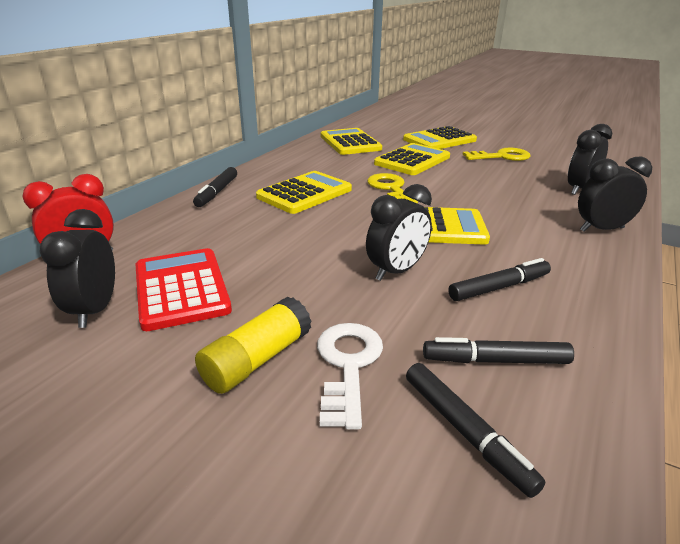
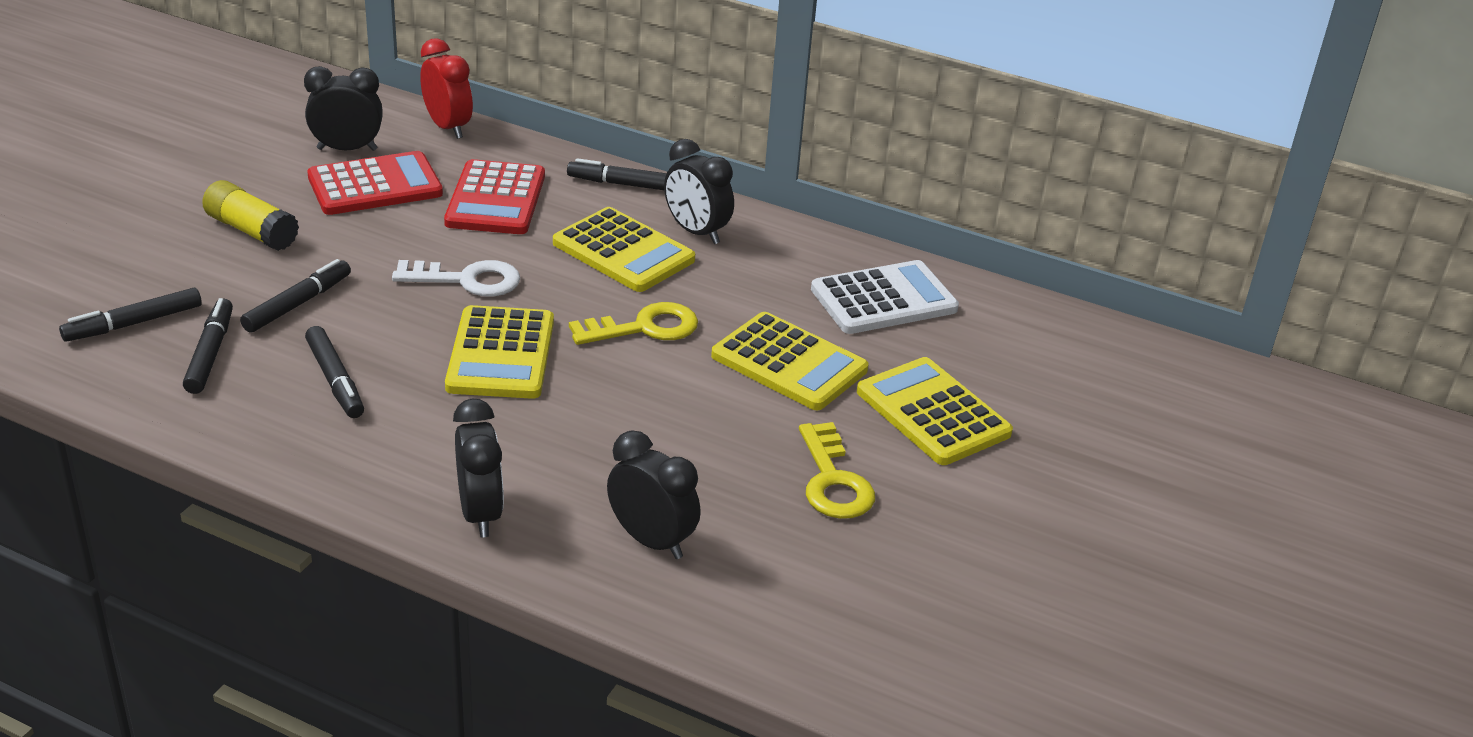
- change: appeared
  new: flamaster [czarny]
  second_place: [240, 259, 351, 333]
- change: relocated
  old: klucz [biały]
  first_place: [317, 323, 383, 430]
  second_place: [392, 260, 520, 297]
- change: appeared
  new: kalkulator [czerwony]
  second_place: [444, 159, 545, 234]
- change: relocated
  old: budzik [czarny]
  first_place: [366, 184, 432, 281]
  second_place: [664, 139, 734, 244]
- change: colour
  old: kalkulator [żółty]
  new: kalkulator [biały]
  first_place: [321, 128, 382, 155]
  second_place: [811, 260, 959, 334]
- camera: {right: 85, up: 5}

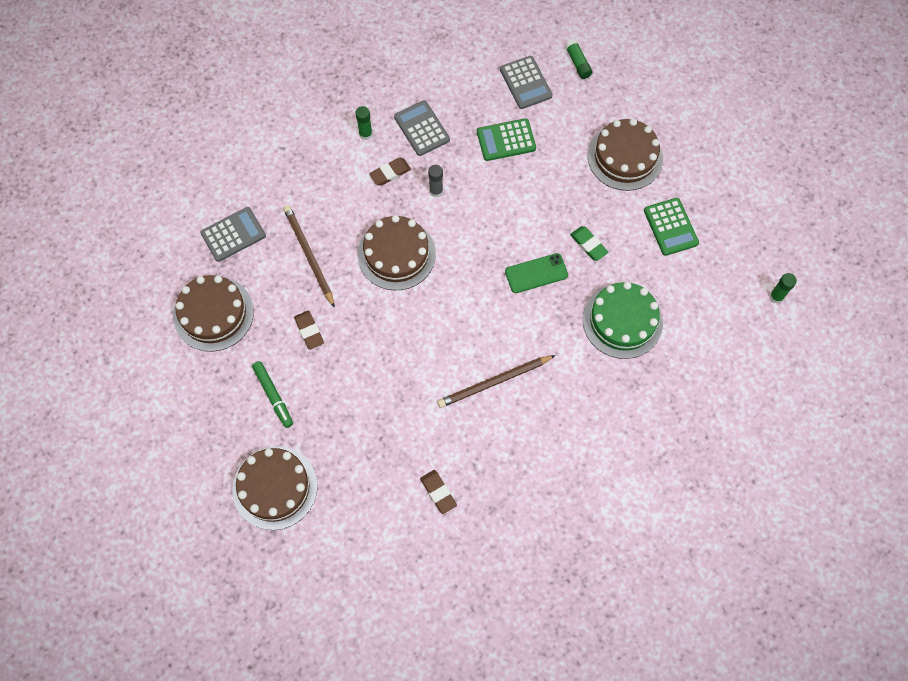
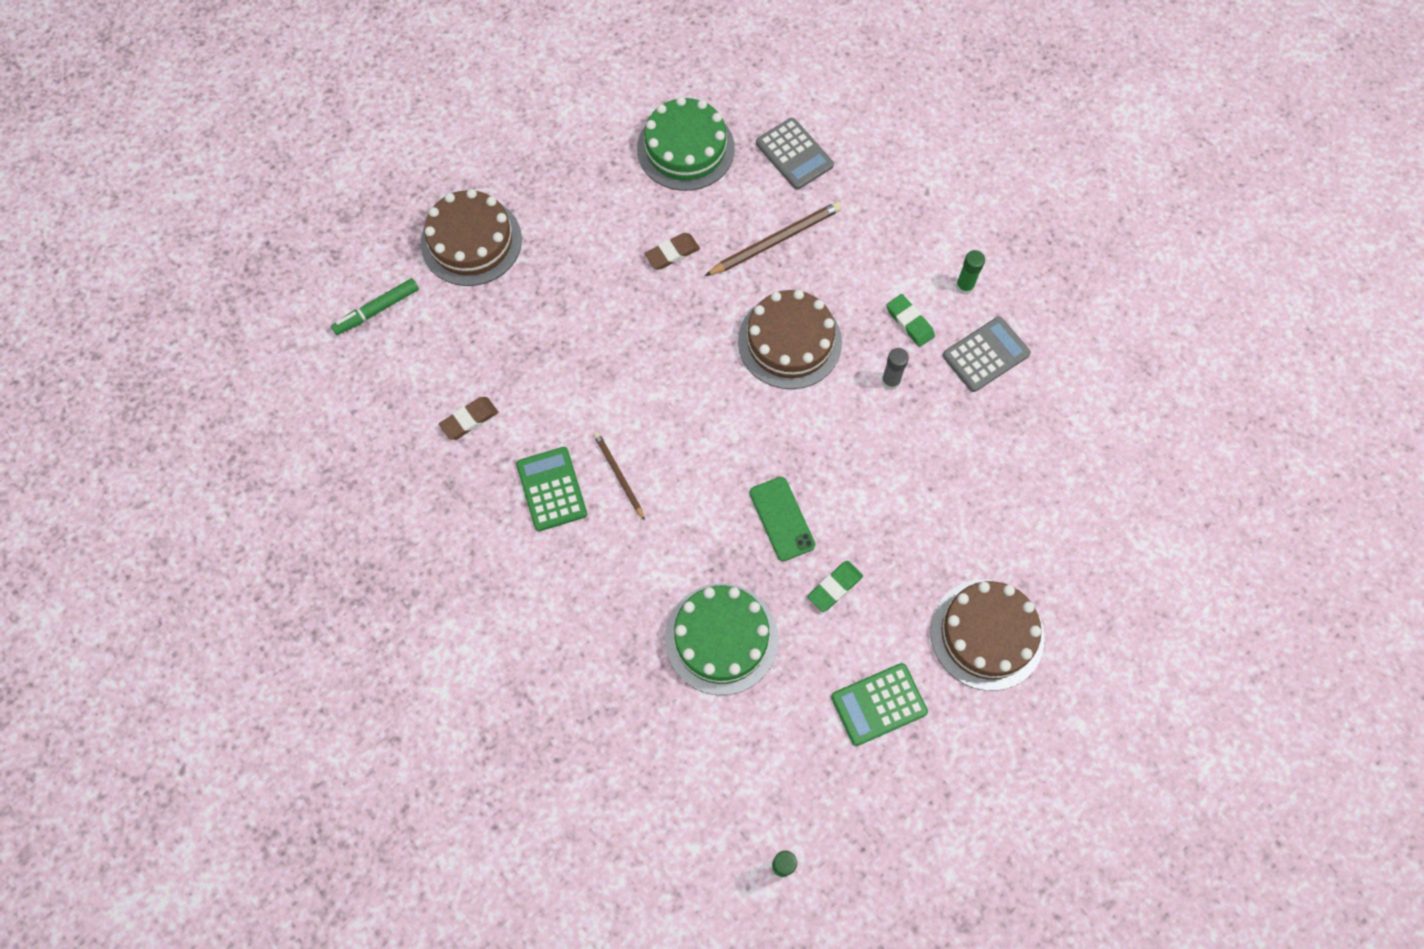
- change: relocated
  old: flamaster [zielony]
  first_place: [252, 361, 293, 428]
  second_place: [331, 278, 419, 335]
- change: relocated
  old: kalkulator [zielony]
  first_place: [477, 118, 536, 161]
  second_place: [516, 447, 587, 531]
- change: size
  old: ołówek [brązowy]
  first_place: [437, 355, 556, 408]
  second_place: [594, 432, 645, 521]
  factor: 0.62
- change: colour
  old: tort [brązowy]
  new: tort [zielony]
  first_place: [173, 275, 254, 352]
  second_place: [637, 96, 735, 191]
- change: colour
  old: gumka do mazania [brązowy]
  new: gumka do mazania [zielony]
  first_place: [369, 158, 411, 186]
  second_place: [887, 294, 935, 347]
- change: missing
  old: kalkulator [szary]
  first_place: [500, 56, 553, 109]
- change: missing
  old: klej w sztyfcie [zielony]
  first_place: [565, 39, 593, 79]
- camera: {right: 85, up: 0}

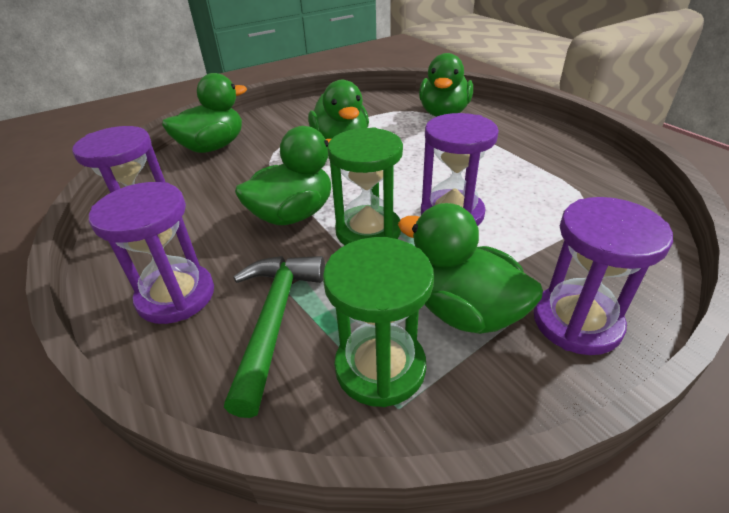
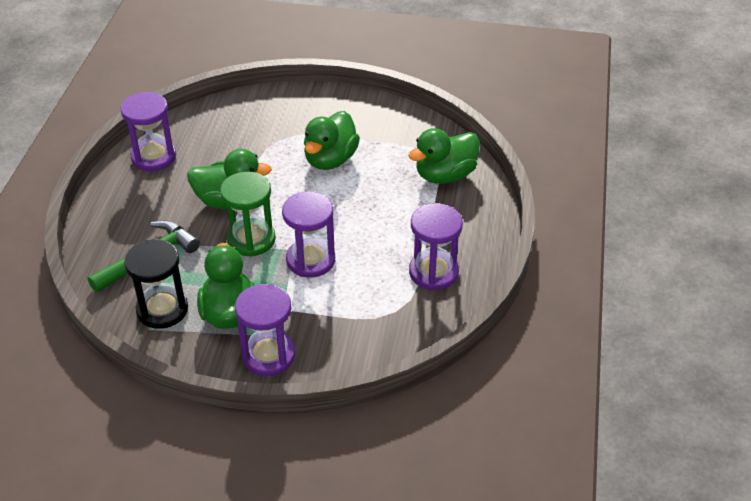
- change: colour
  old: klepsydra [zielony]
  new: klepsydra [czarny]
  first_place: [323, 237, 434, 407]
  second_place: [124, 239, 188, 329]
- change: relocated
  old: klepsydra [fioletowy]
  first_place: [89, 182, 214, 324]
  second_place: [409, 203, 463, 290]
- change: missing
  old: kaczka [zielony]
  first_place: [162, 73, 247, 153]
- camera: {right: 40, up: 5}

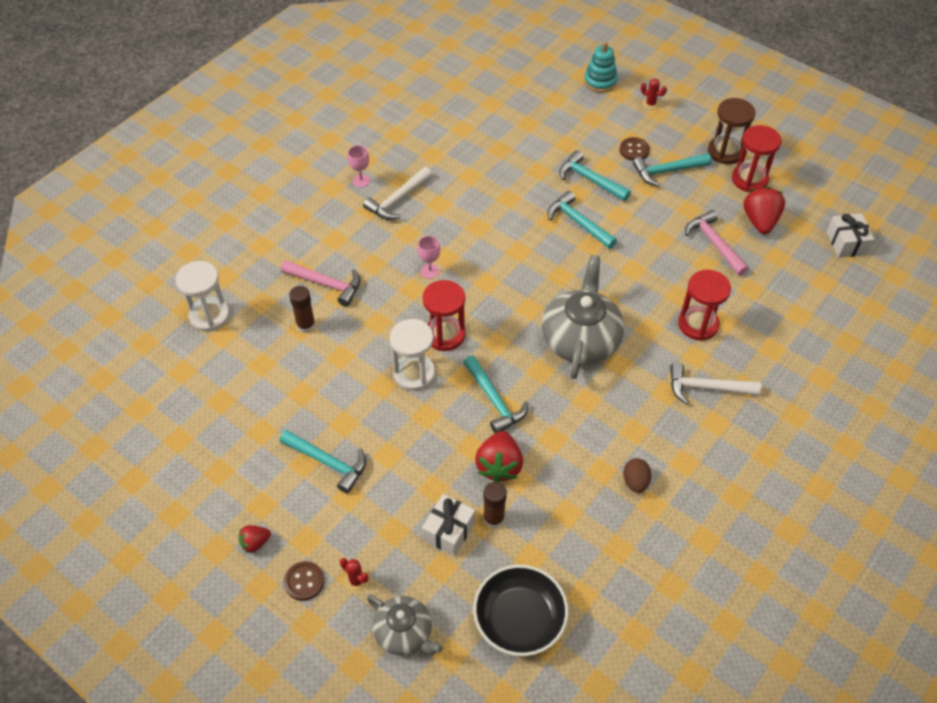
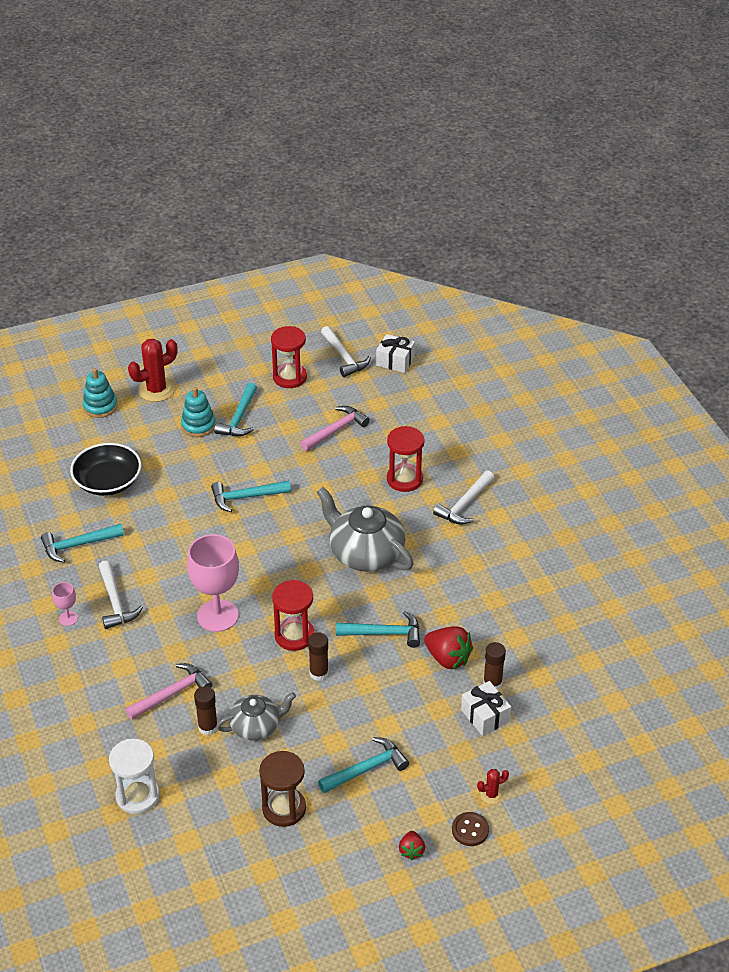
- change: relocated
  old: młotek [turkusowy]
  first_place: [559, 150, 631, 201]
  second_place: [41, 524, 124, 563]
- change: relocated
  old: miska [czarny]
  first_place: [473, 565, 569, 656]
  second_place: [70, 443, 141, 496]
- change: size
  old: kaktus [czerwony]
  first_place: [641, 79, 667, 110]
  second_place: [128, 339, 177, 402]
  factor: 2.04
- change: exchanged
  old: guzik [brązowy]
  new: zabawka nakładanka [turkusowy]
  first_place: [619, 137, 650, 161]
  second_place: [181, 387, 216, 437]
- change: size
  old: kielich [różowy]
  first_place: [417, 236, 440, 279]
  second_place: [187, 534, 239, 632]
  factor: 2.2
- change: relocated
  old: imbryk [szary]
  first_place: [367, 594, 443, 655]
  second_place: [216, 692, 296, 740]
- change: relocated
  old: klepsydra [brązowy]
  first_place: [708, 98, 755, 164]
  second_place: [259, 751, 306, 827]
- change: spun
  old: młotek [różowy]
  first_place: [685, 210, 749, 276]
  second_place: [300, 406, 370, 451]
  degrees: 135
- change: exchanged
  old: klepsydra [biały]
  new: klej w sztyfcie [brązowy]
  first_place: [390, 319, 435, 391]
  second_place: [308, 632, 329, 681]
- change: appeared
  new: młotek [biały]
  second_place: [321, 326, 371, 377]
- change: missing
  old: jajko [brązowy]
  first_place: [623, 458, 651, 493]
- change: missing
  old: truskawka [czerwony]
  first_place: [743, 187, 785, 234]
- camera: {right: -60, up: -10}

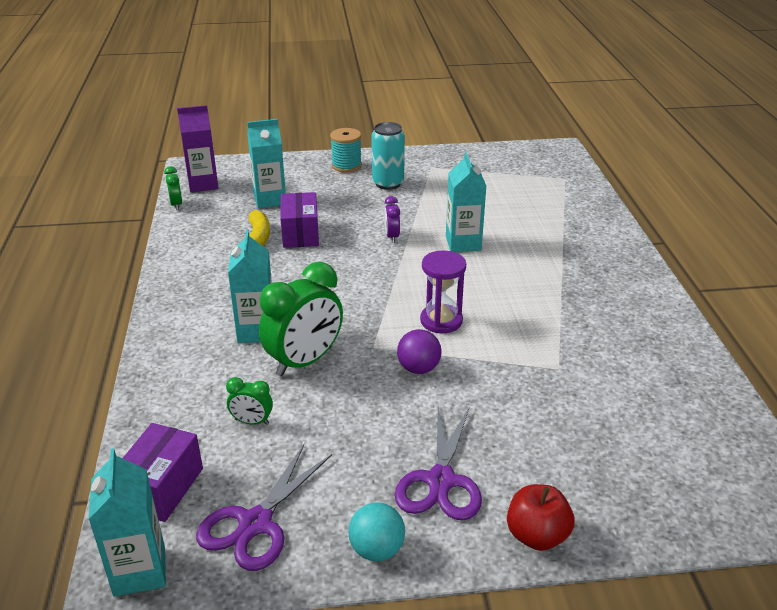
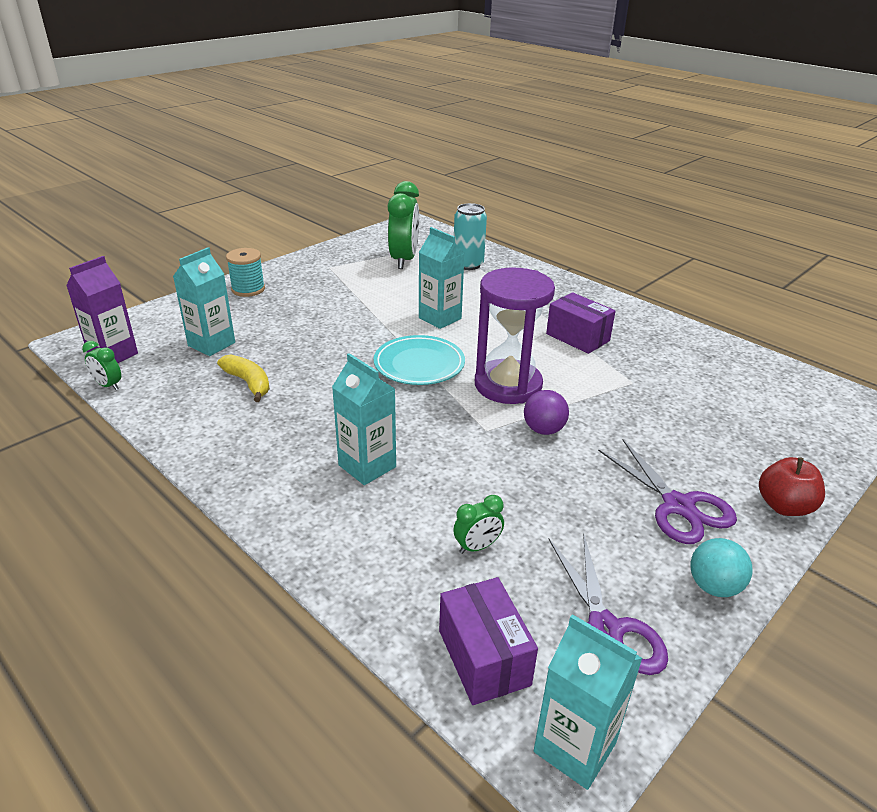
- change: appeared
  new: talerz [turkusowy]
  second_place: [373, 335, 465, 385]
- change: relocated
  old: budzik [zielony]
  first_place: [259, 262, 343, 376]
  second_place: [388, 181, 419, 269]
- change: relocated
  old: puszka [turkusowy]
  first_place: [371, 122, 405, 190]
  second_place: [454, 203, 487, 270]
- change: size
  old: klepsydra [fioletowy]
  first_place: [420, 250, 466, 333]
  second_place: [475, 267, 555, 404]
  factor: 1.61
- change: relocated
  old: pudełko [fioletowy]
  first_place: [280, 192, 319, 248]
  second_place: [546, 292, 616, 354]
- change: missing
  old: budzik [fioletowy]
  first_place: [384, 196, 400, 243]
- camera: {right: -40, up: 0}

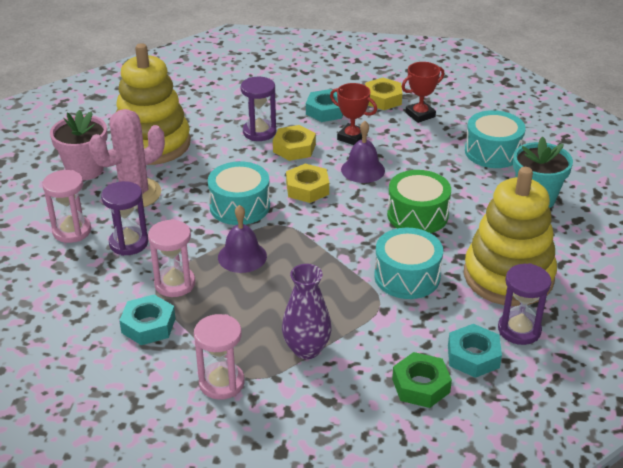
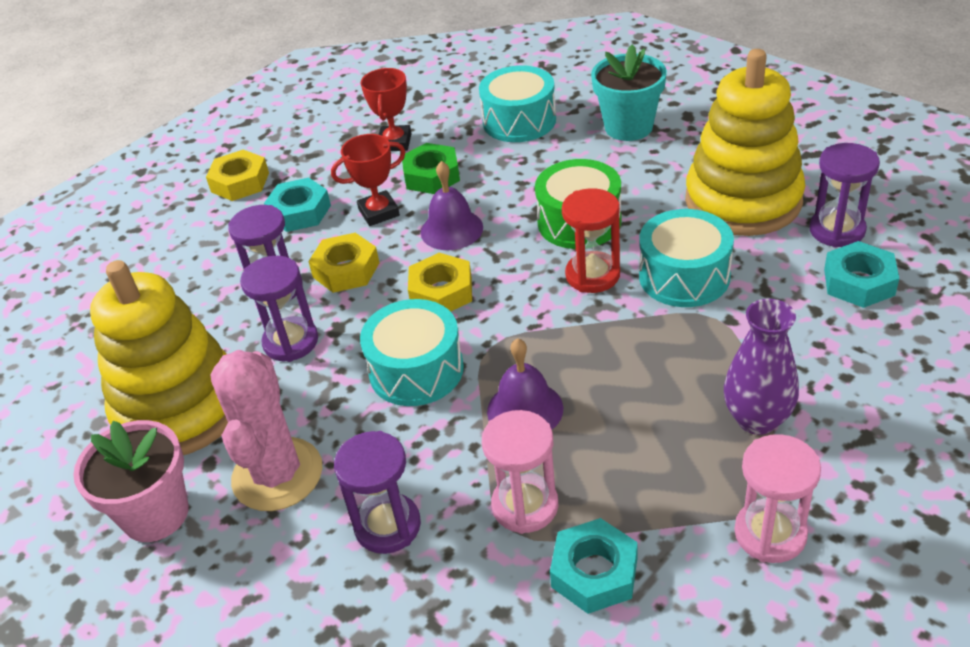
- change: relocated
  old: nakrętka [żółty]
  first_place: [365, 78, 402, 110]
  second_place: [206, 149, 269, 201]
- change: appeared
  new: klepsydra [fioletowy]
  second_place: [240, 256, 318, 362]
- change: relocated
  old: nakrętka [zielony]
  first_place: [392, 352, 452, 408]
  second_place: [402, 143, 460, 194]
- change: appeared
  new: klepsydra [czerwony]
  second_place: [562, 188, 620, 293]
- change: missing
  old: klepsydra [różowy]
  first_place: [42, 170, 91, 243]
- camera: {right: -50, up: 5}

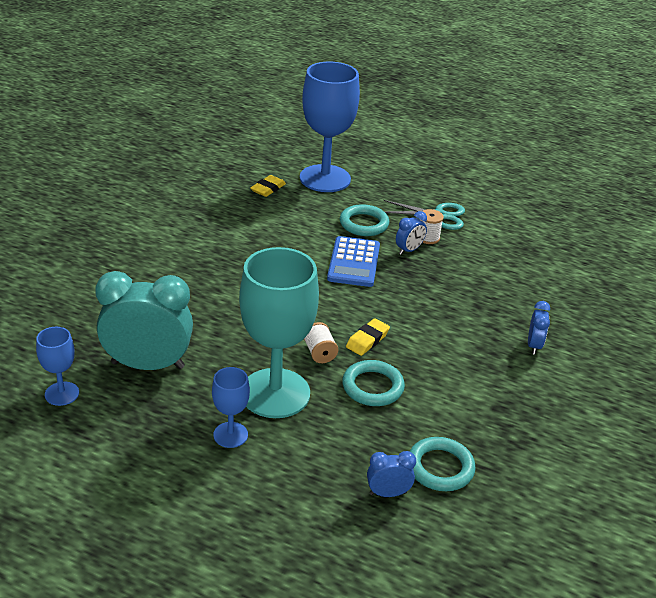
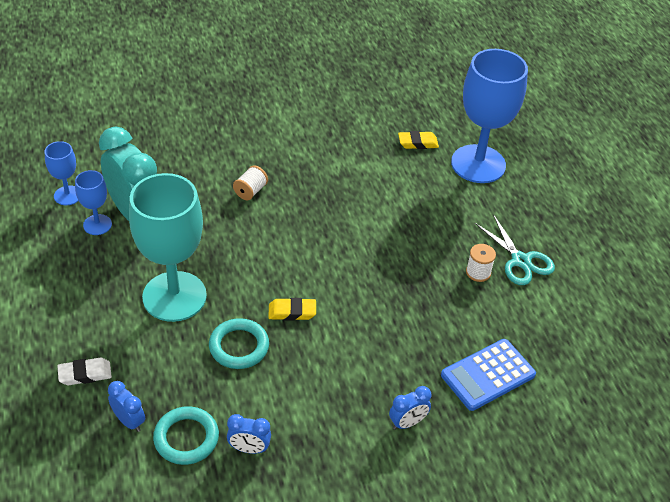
- change: appeared
  new: gumka do mazania [biały]
  second_place: [58, 358, 112, 385]
- change: relocated
  old: kielich [niebieski]
  first_place: [212, 367, 250, 448]
  second_place: [75, 170, 112, 235]
- change: relocated
  old: budzik [niebieski]
  first_place: [396, 211, 427, 255]
  second_place: [227, 414, 271, 454]
- change: relocated
  old: szpulka [biały]
  first_place: [304, 322, 339, 363]
  second_place: [233, 165, 268, 200]
- change: relocated
  old: kalkulator [niebieski]
  first_place: [327, 236, 380, 287]
  second_place: [441, 339, 536, 411]
- change: missing
  old: pierścień [turkusowy]
  first_place: [340, 204, 389, 236]
- camera: {right: 50, up: 10}

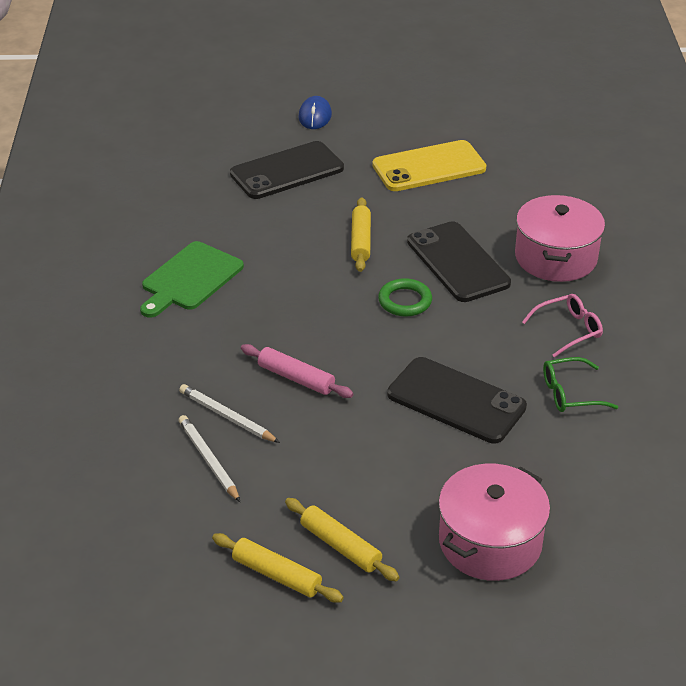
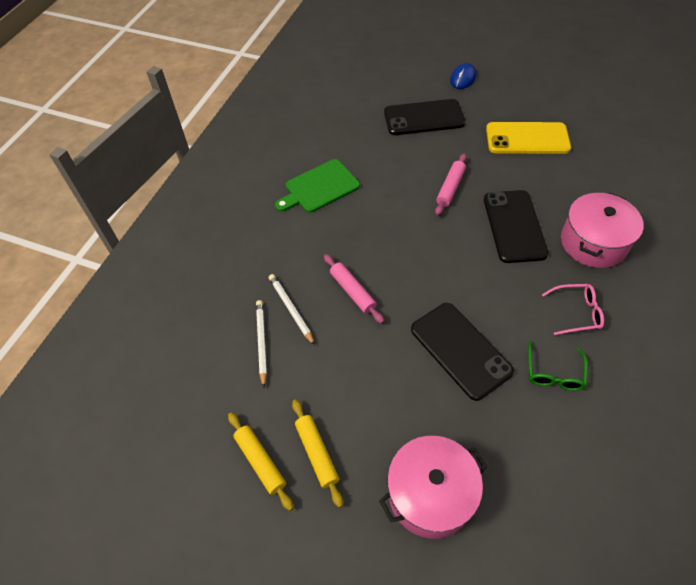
- change: colour
  old: wałek do ciasta [żółty]
  new: wałek do ciasta [różowy]
  first_place: [351, 197, 371, 272]
  second_place: [435, 153, 467, 216]
- change: spun
  old: okulary [zielony]
  first_place: [543, 357, 618, 412]
  second_place: [528, 341, 588, 391]
  degrees: -90
- change: missing
  old: pierścień [zielony]
  first_place: [378, 278, 432, 317]
- camera: {right: 25, up: 15}

